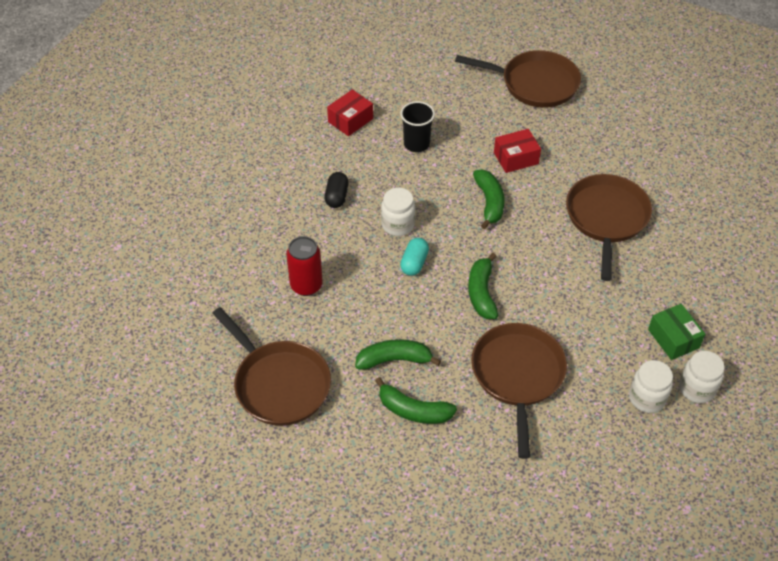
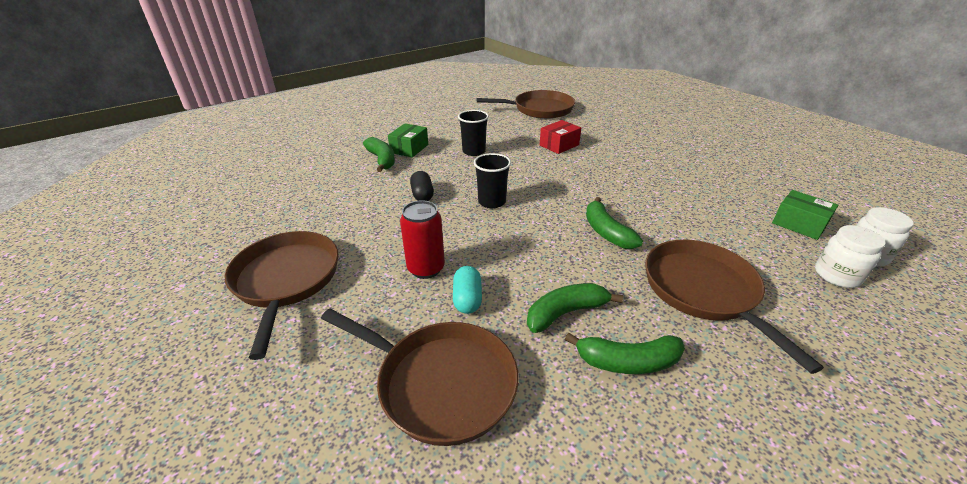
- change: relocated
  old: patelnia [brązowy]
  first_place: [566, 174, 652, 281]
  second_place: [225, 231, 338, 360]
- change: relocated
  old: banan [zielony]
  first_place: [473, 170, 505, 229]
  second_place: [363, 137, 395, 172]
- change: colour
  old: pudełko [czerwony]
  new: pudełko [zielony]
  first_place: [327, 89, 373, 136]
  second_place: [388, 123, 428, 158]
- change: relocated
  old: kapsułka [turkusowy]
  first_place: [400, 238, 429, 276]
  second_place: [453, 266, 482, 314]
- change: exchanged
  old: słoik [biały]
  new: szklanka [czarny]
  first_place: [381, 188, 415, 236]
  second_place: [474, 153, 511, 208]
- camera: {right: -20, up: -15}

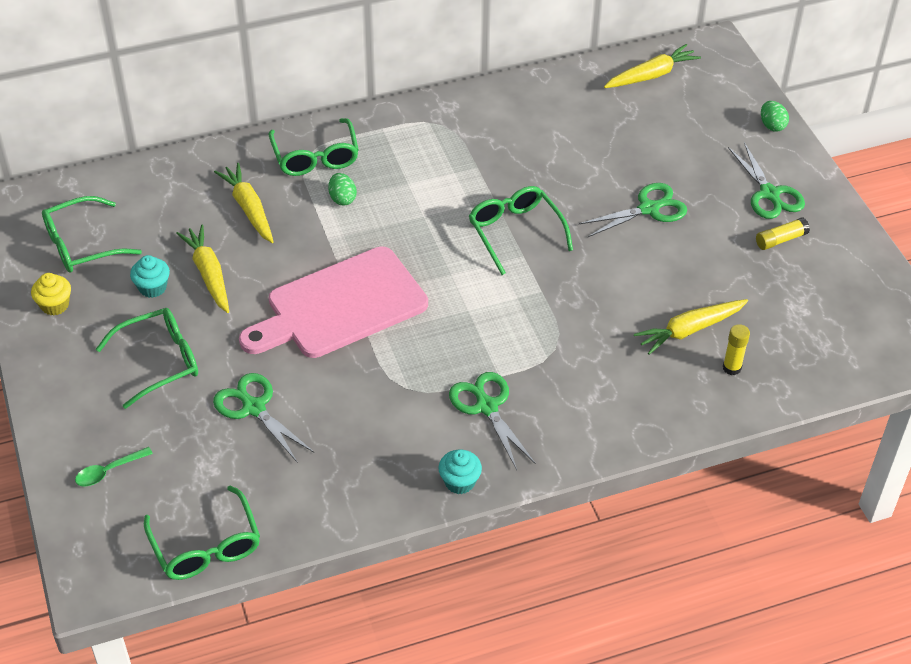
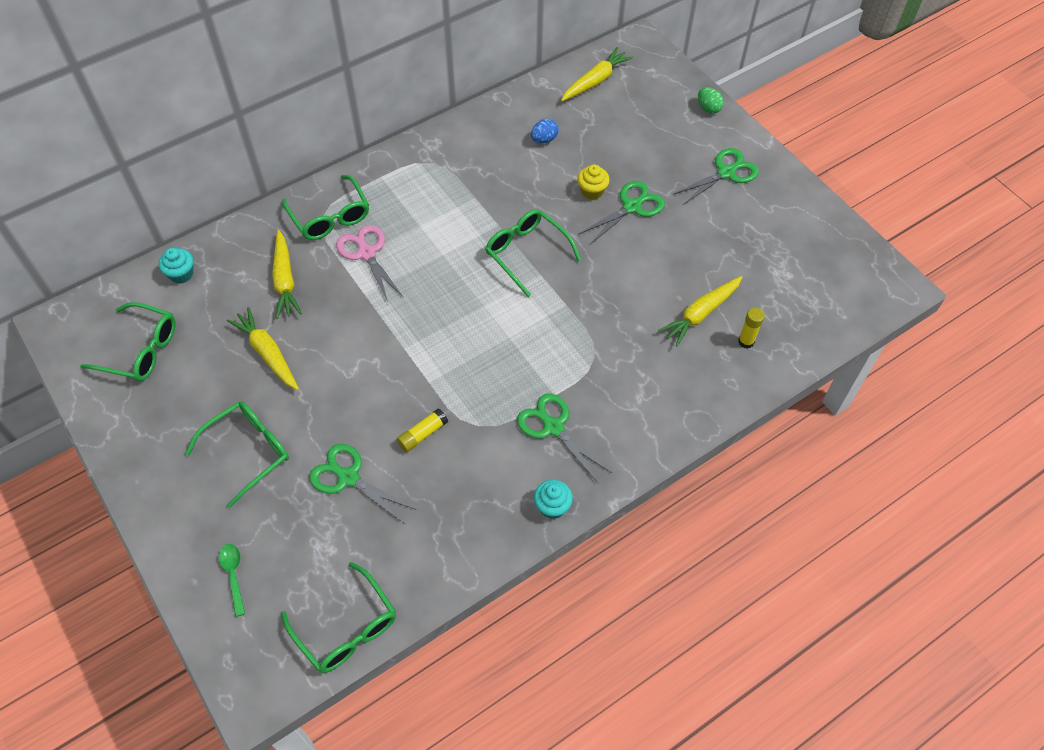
- change: spun
  old: okulary [zielony]
  first_place: [42, 196, 142, 273]
  second_place: [80, 302, 176, 381]
  degrees: -120
- change: relocated
  old: muffinka [turkusowy]
  first_place: [130, 255, 170, 298]
  second_place: [159, 248, 193, 284]
- change: spun
  old: łyżka [zielony]
  first_place: [75, 447, 153, 487]
  second_place: [218, 544, 245, 617]
  degrees: 120
- change: spun
  old: marchewka [żółty]
  first_place: [214, 163, 274, 243]
  second_place: [272, 230, 302, 319]
  degrees: -150
- change: exchanged
  old: jajko [zielony]
  new: nożyczki [różowy]
  first_place: [328, 173, 357, 205]
  second_place: [336, 225, 404, 302]
- change: relocated
  old: klej w sztyfcie [żółty]
  first_place: [756, 217, 810, 250]
  second_place: [397, 408, 448, 452]
- change: appeared
  new: jajko [niebieski]
  second_place: [531, 119, 559, 143]
- change: relocated
  old: muffinka [żółty]
  first_place: [31, 273, 71, 315]
  second_place: [577, 165, 610, 200]
- change: spun
  old: nożyczki [zielony]
  first_place: [728, 142, 805, 219]
  second_place: [672, 148, 759, 206]
  degrees: -90
- change: missing
  old: deska do krojenia [różowy]
  first_place: [239, 246, 428, 358]
- camera: {right: -15, up: 10}

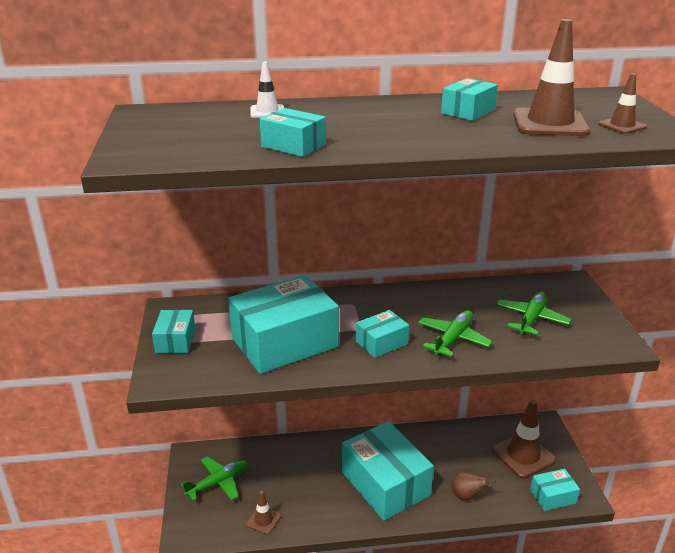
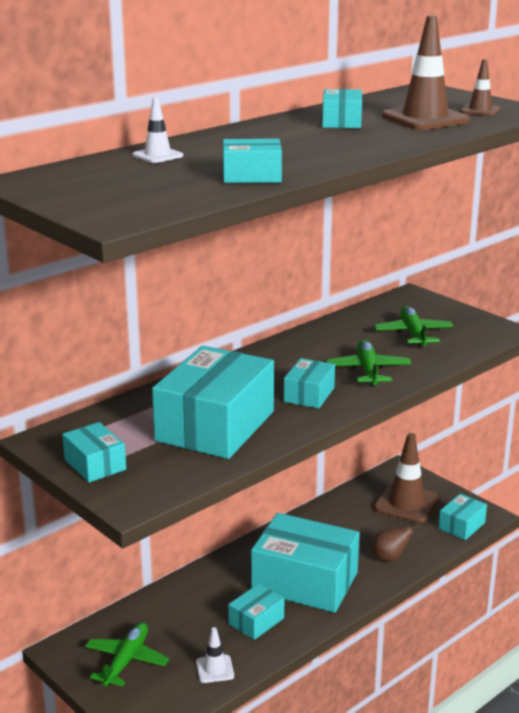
- change: colour
  old: pachołek [brązowy]
  new: pachołek [biały]
  first_place: [246, 491, 281, 534]
  second_place: [196, 627, 234, 683]
- change: appeared
  new: pudełko [turkusowy]
  second_place: [228, 584, 284, 640]
- camera: {right: -35, up: -5}

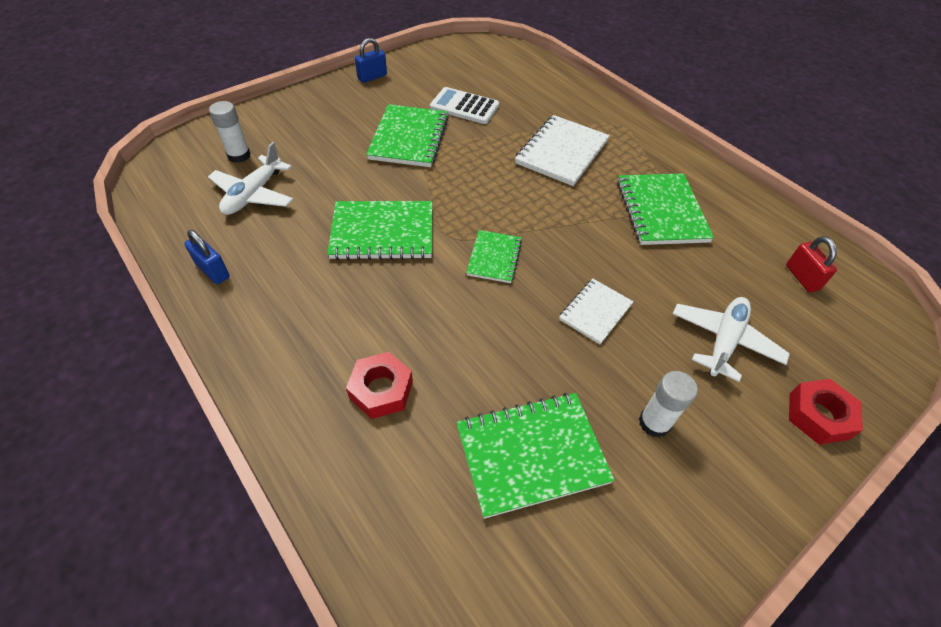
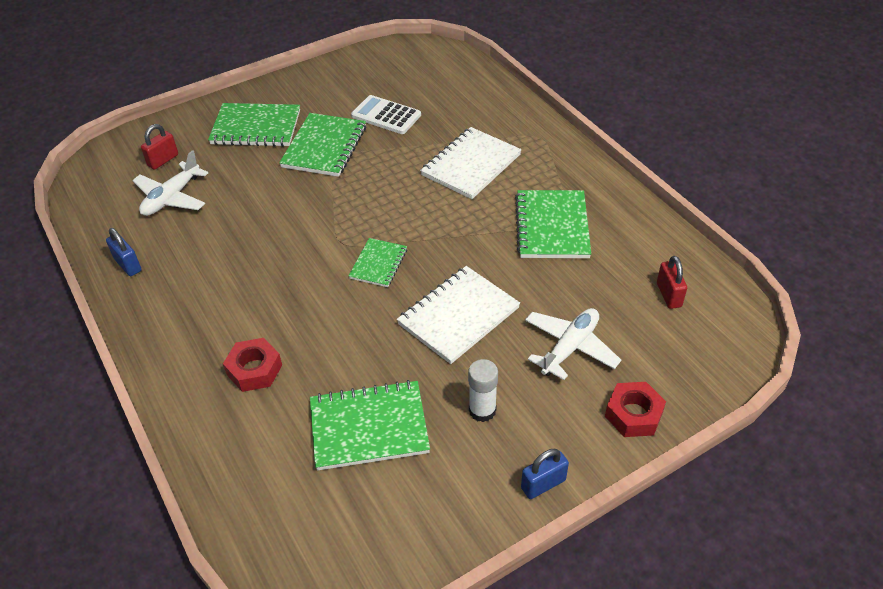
- change: exchanged
  old: klej w sztyfcie [biały]
  new: kłódka [czerwony]
  first_place: [209, 101, 251, 163]
  second_place: [141, 124, 178, 170]
- change: relocated
  old: zeszyt [zielony]
  first_place: [327, 201, 432, 260]
  second_place: [208, 103, 300, 147]
- change: size
  old: zeszyt [biały]
  first_place: [559, 279, 634, 344]
  second_place: [397, 266, 520, 364]
  factor: 1.7
- change: relocated
  old: kłódka [niebieski]
  first_place: [355, 38, 387, 83]
  second_place: [521, 449, 569, 499]
- camera: {right: 10, up: -5}

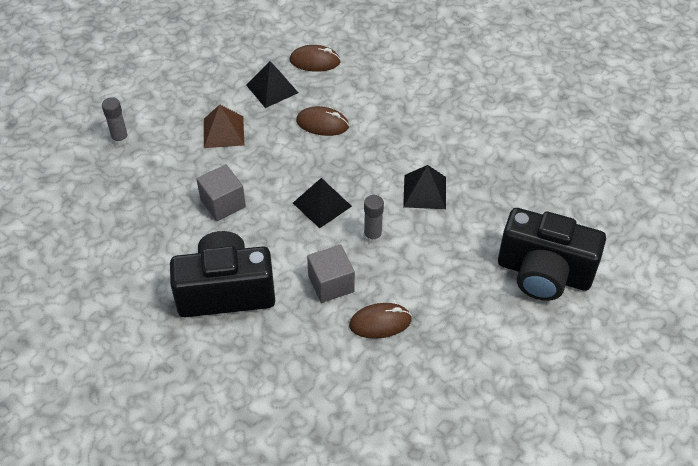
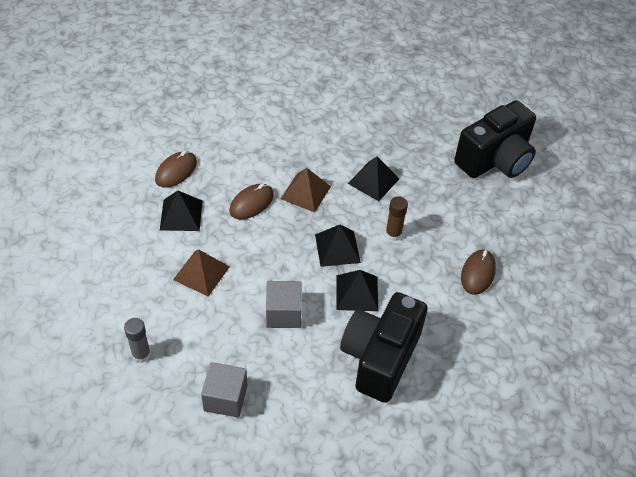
- change: relocated
  old: sześcian [szary]
  first_place: [307, 244, 355, 303]
  second_place: [201, 362, 247, 418]
- change: appeared
  new: piramida [brązowy]
  second_place: [281, 168, 331, 213]
- change: appeared
  new: piramida [czarny]
  second_place: [336, 270, 378, 311]
- change: colour
  old: klej w sztyfcie [szary]
  new: klej w sztyfcie [brązowy]
  first_place: [364, 195, 384, 244]
  second_place: [385, 196, 408, 241]
- camera: {right: -60, up: 0}

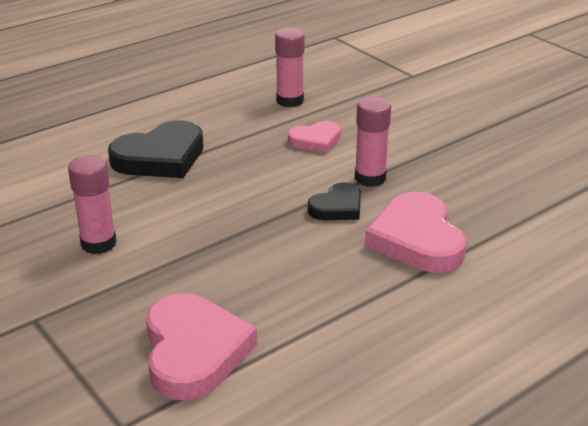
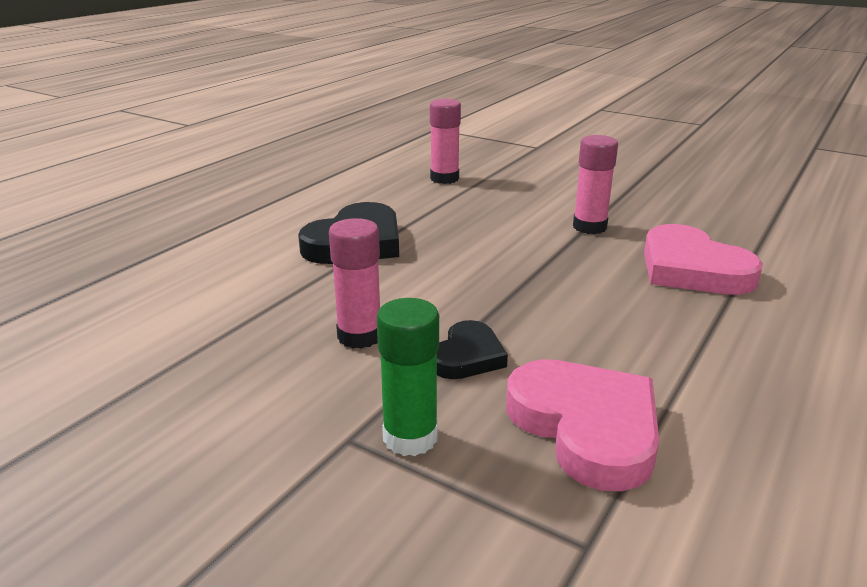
- change: appeared
  new: klej w sztyfcie [zielony]
  second_place: [377, 298, 439, 456]
- change: relocated
  old: serce [czarny]
  first_place: [308, 182, 361, 220]
  second_place: [437, 320, 508, 379]
- change: missing
  old: serce [różowy]
  first_place: [288, 121, 341, 153]
- camera: {right: -20, up: -5}

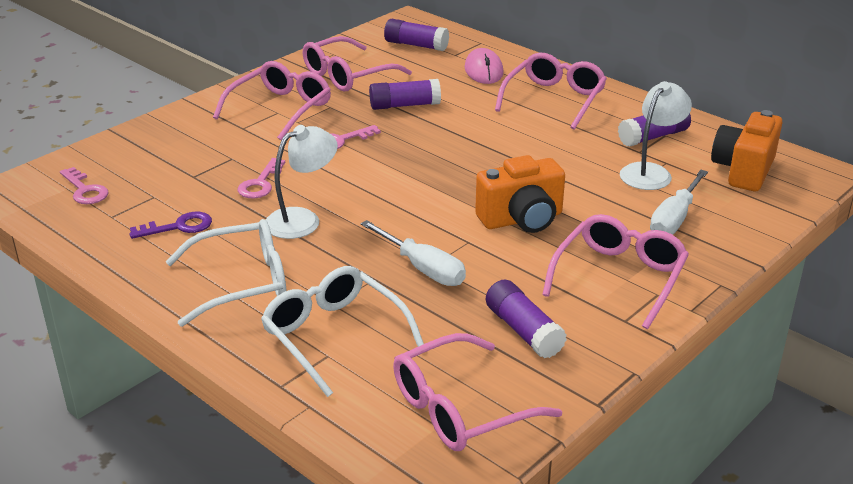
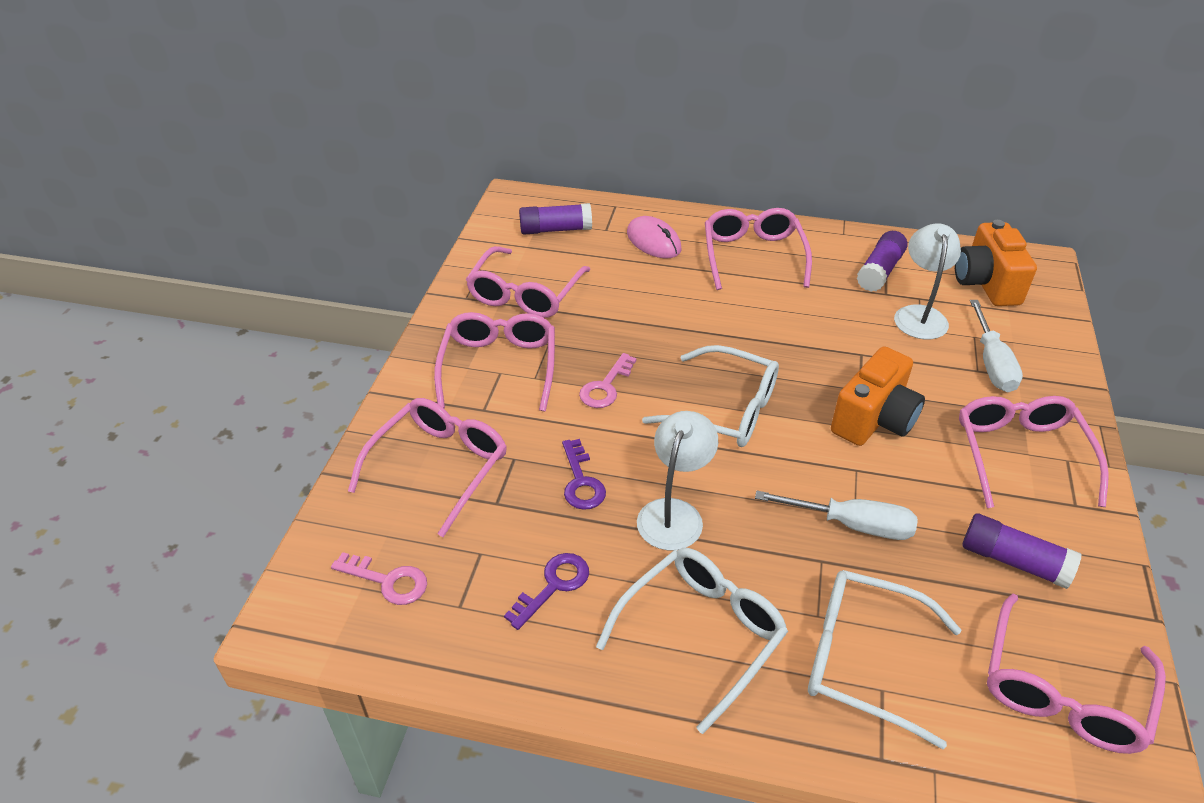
- change: appeared
  new: okulary [różowy]
  second_place: [348, 398, 507, 537]
- change: colour
  old: klucz [różowy]
  new: klucz [fioletowy]
  first_place: [237, 158, 285, 198]
  second_place: [562, 439, 606, 510]
- change: appeared
  new: okulary [biały]
  second_place: [642, 345, 779, 447]
- change: missing
  old: klej w sztyfcie [fioletowy]
  first_place: [369, 79, 441, 110]
- camera: {right: -30, up: 10}

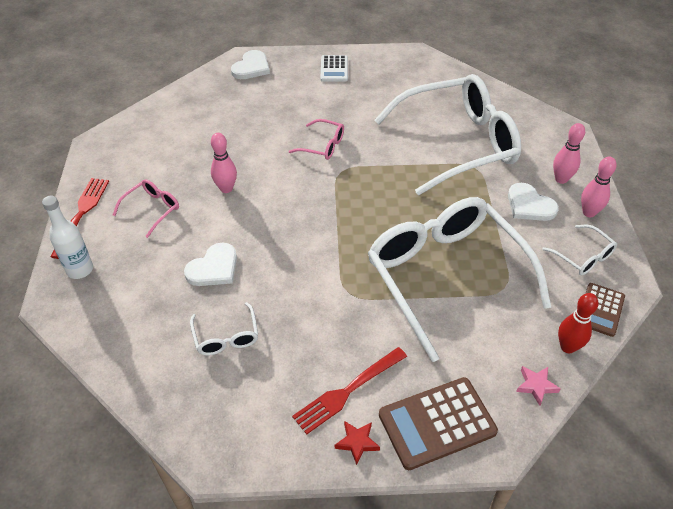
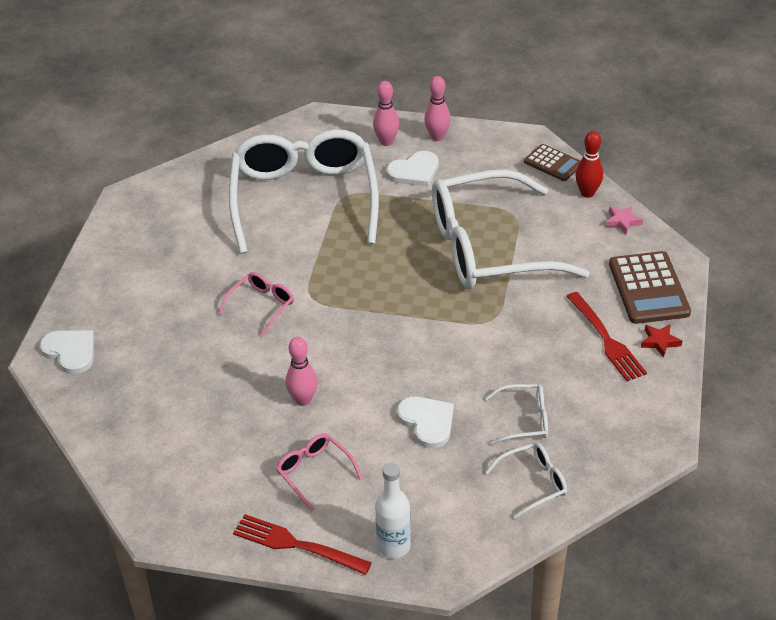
- change: relocated
  old: okulary [biały]
  first_place: [542, 225, 617, 275]
  second_place: [485, 443, 567, 519]
- change: missing
  old: kalkulator [biały]
  first_place: [321, 55, 348, 82]
- camera: {right: -75, up: -5}

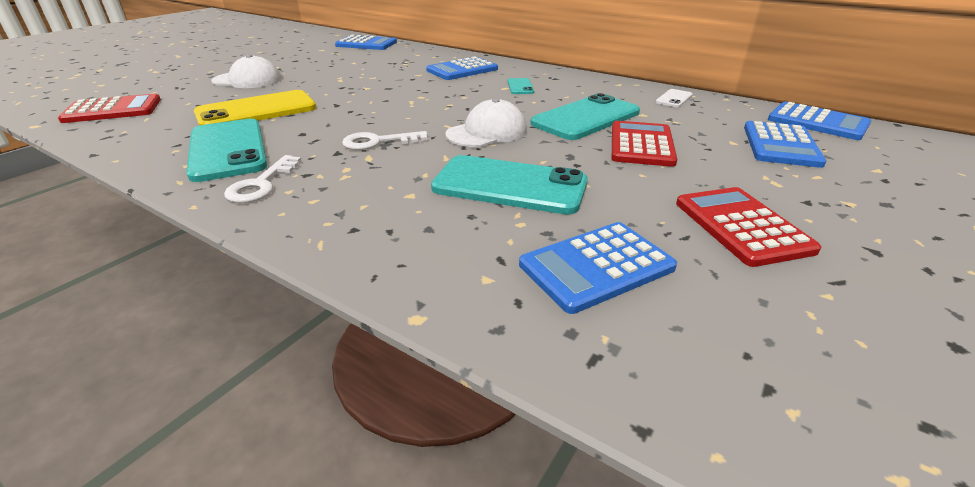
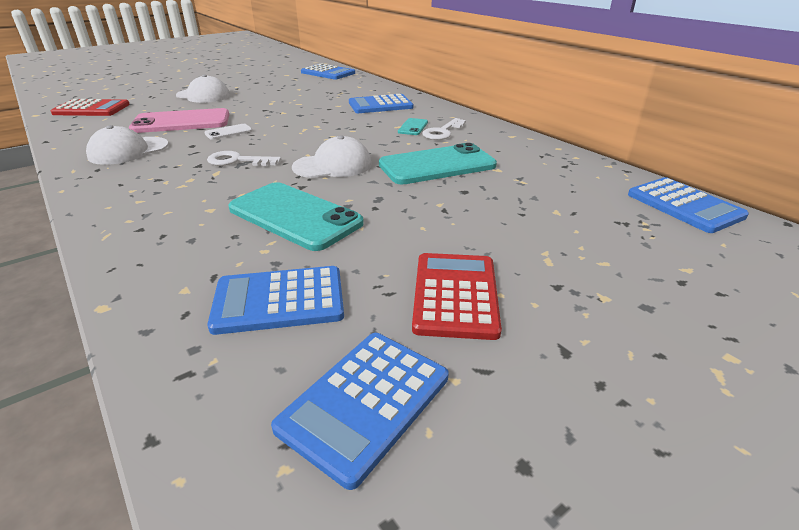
- change: exchanged
  old: telefon [turkusowy]
  new: czapka [biały]
  first_place: [186, 119, 267, 182]
  second_place: [86, 125, 169, 165]
- change: colour
  old: telefon [żółty]
  new: telefon [różowy]
  first_place: [194, 90, 316, 126]
  second_place: [129, 108, 229, 133]
- change: relocated
  old: telefon [biały]
  first_place: [655, 89, 693, 107]
  second_place: [204, 124, 253, 139]
- change: relocated
  old: kalkulator [niebieski]
  first_place: [744, 121, 826, 168]
  second_place: [271, 333, 449, 490]
- change: relocated
  old: klucz [biały]
  first_place: [224, 155, 302, 203]
  second_place: [422, 118, 466, 140]
- change: missing
  old: kalkulator [czerwony]
  first_place: [612, 121, 677, 167]
- camera: {right: 20, up: 0}

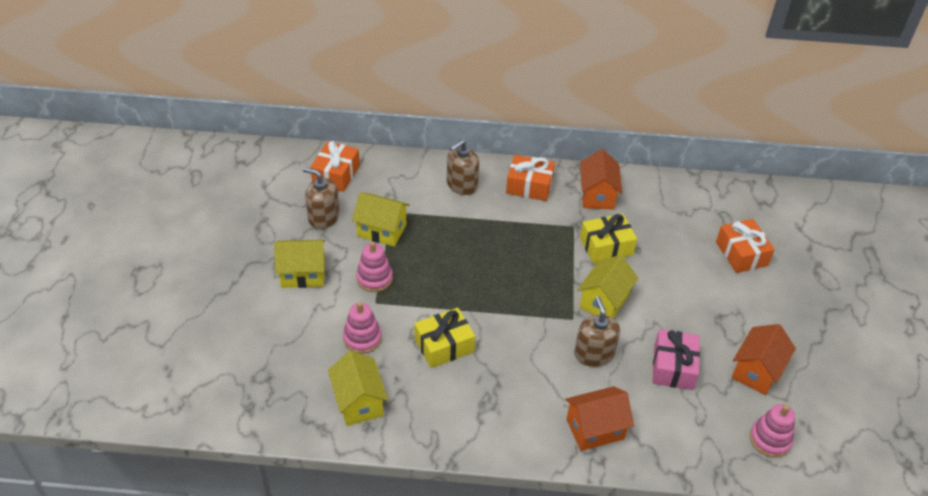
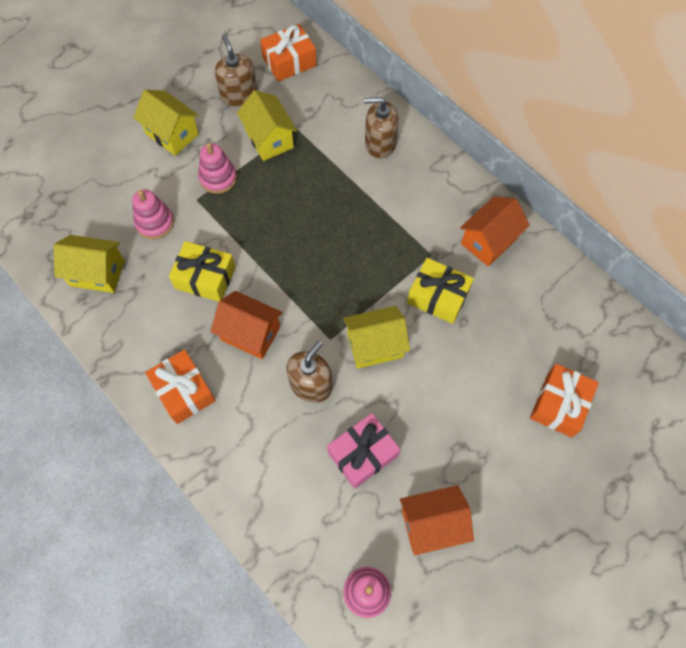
- change: spun
  old: domek [żółty]
  first_place: [328, 351, 388, 426]
  second_place: [53, 235, 125, 293]
  degrees: 75
- change: relocated
  old: prezent [pomarańczowy]
  first_place: [506, 155, 555, 201]
  second_place: [145, 349, 216, 424]
- change: relocated
  old: domek [pomarańczowy]
  first_place: [565, 386, 634, 451]
  second_place: [211, 291, 283, 359]
- camera: {right: 45, up: 20}

